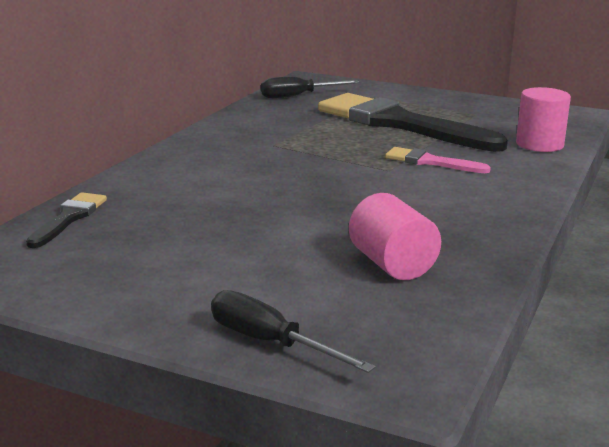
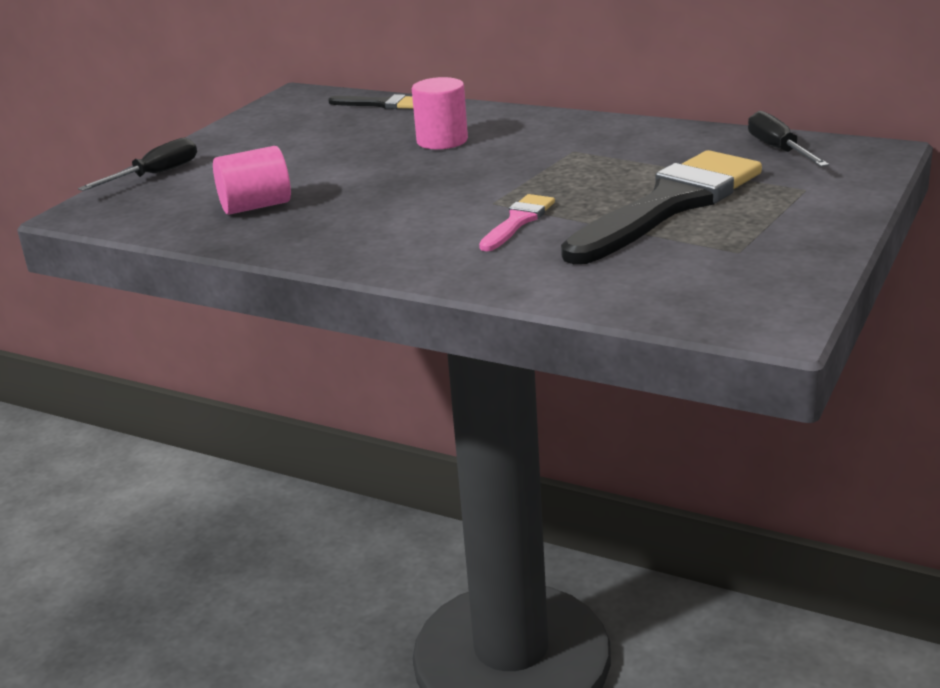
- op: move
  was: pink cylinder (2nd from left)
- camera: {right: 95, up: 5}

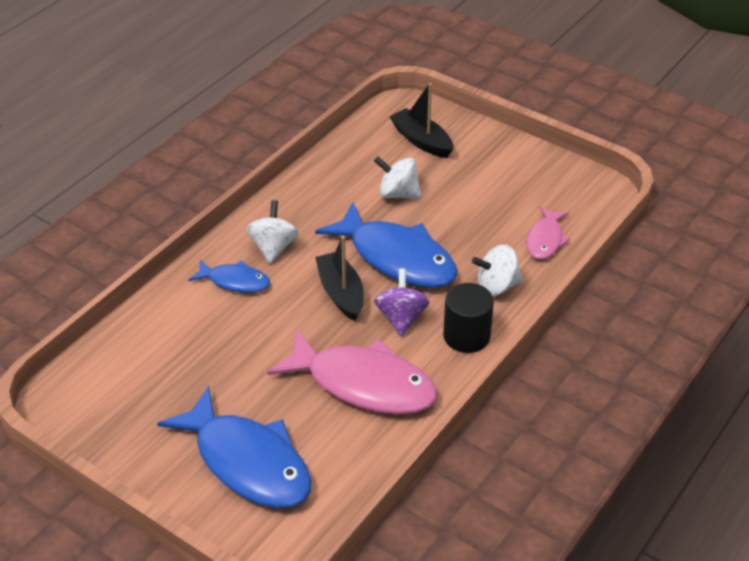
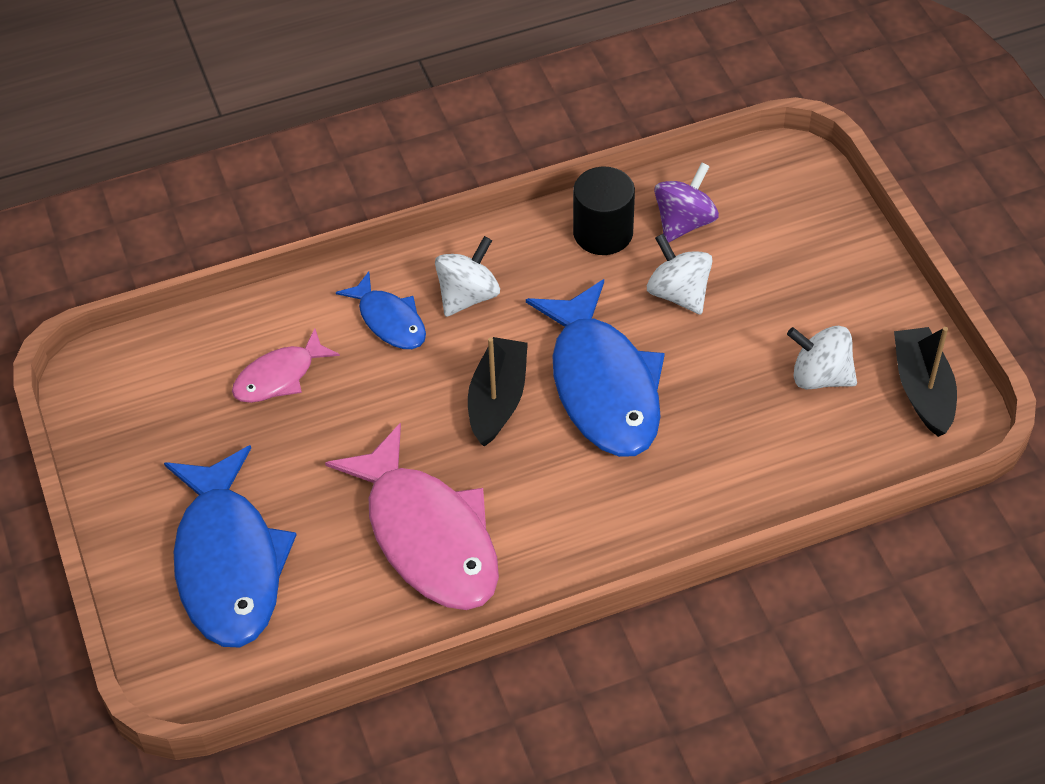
- op: move
  was: purple whirligig
- op: move
  was: ebony sailboat (2nd from left)
- op: move
  was: ebony cylinder
- op: move
  was: white whirligig (3rd from left)
- op: move
  was: pink fish figure (2nd from left in the first image)
  now: pink fish figure (1st from left)
- camera: {right: 35, up: 10}

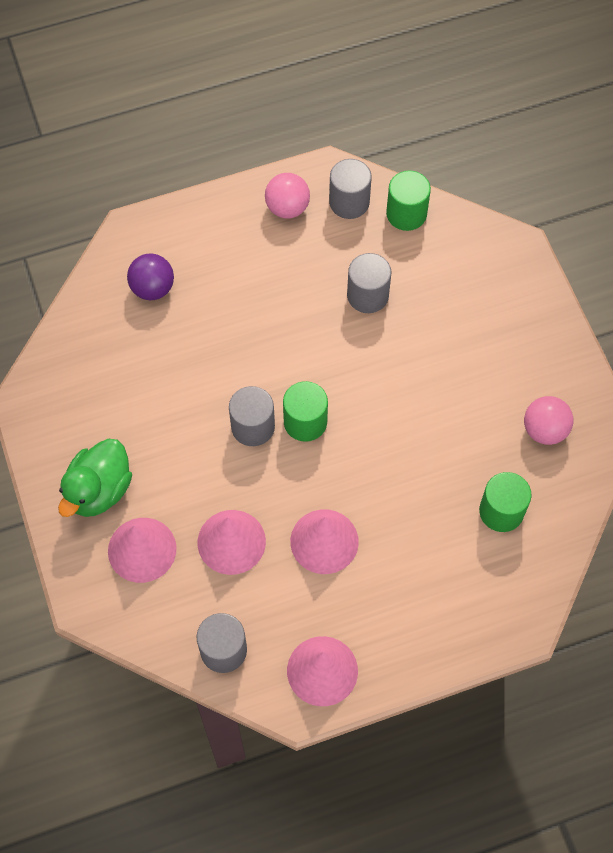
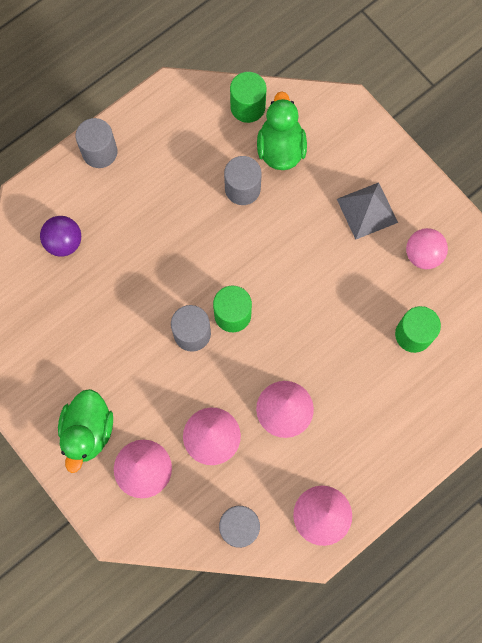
- op: delete
  was: pink sphere (1st from left)
- op: insert
  now: emerald toy duck (2nd from left)
- op: insert
  now: grey pyramid shape
- op: move
  was: grey cylinder (3rd from left in the first image)
  now: grey cylinder (1st from left)
- camera: {right: -20, up: 10}

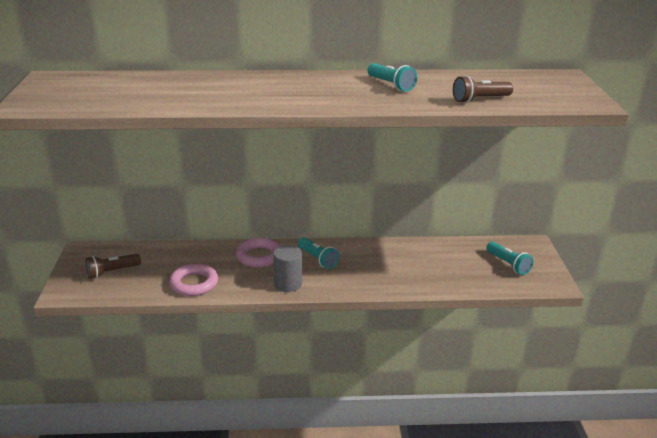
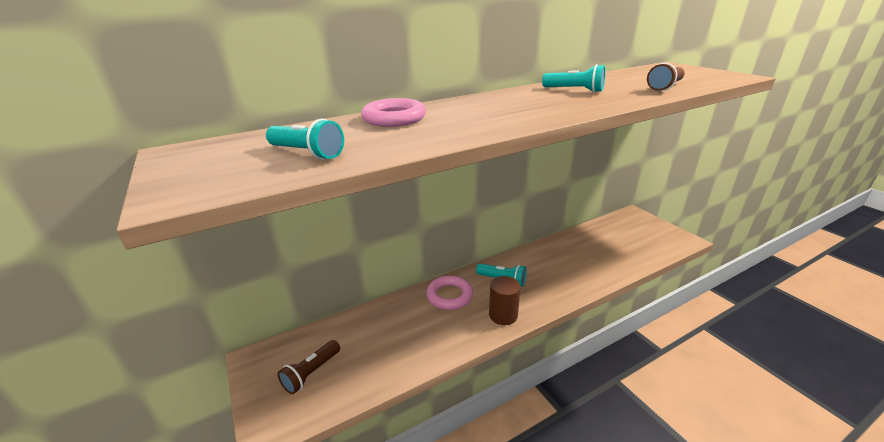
- op: move
  was: pink ring (1st from left)
- op: move
  was: teal pocket torch (3rd from left in the first image)
  now: teal pocket torch (1st from left)
- op: recolor
  was: grey cylinder
  now: dark brown cylinder
- camera: {right: -25, up: 0}

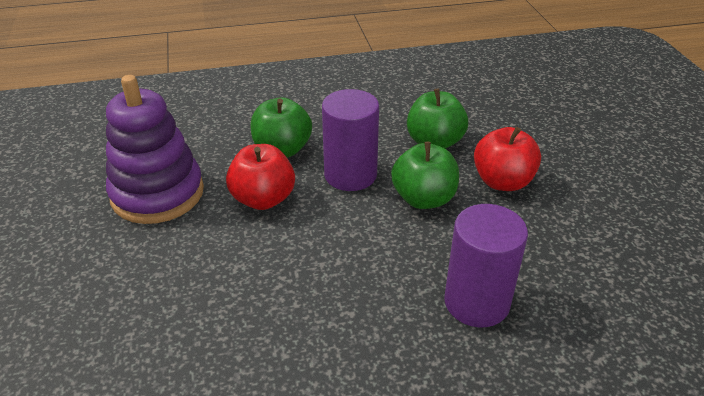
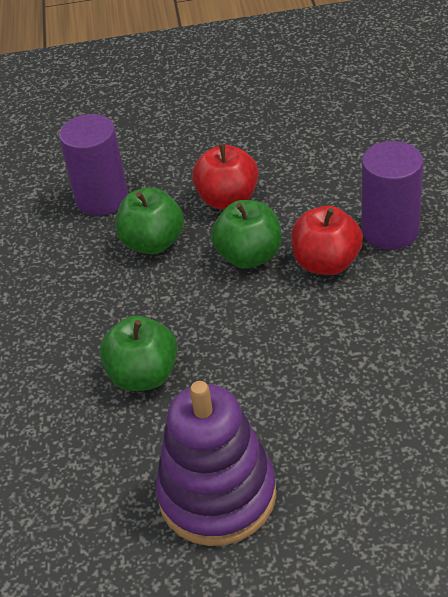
- op: move
  was: crimson toy apple (1st from left in the first image)
  now: crimson toy apple (2nd from left)
- op: move
  was: purple cylinder (1st from left)
- camera: {right: -80, up: 5}

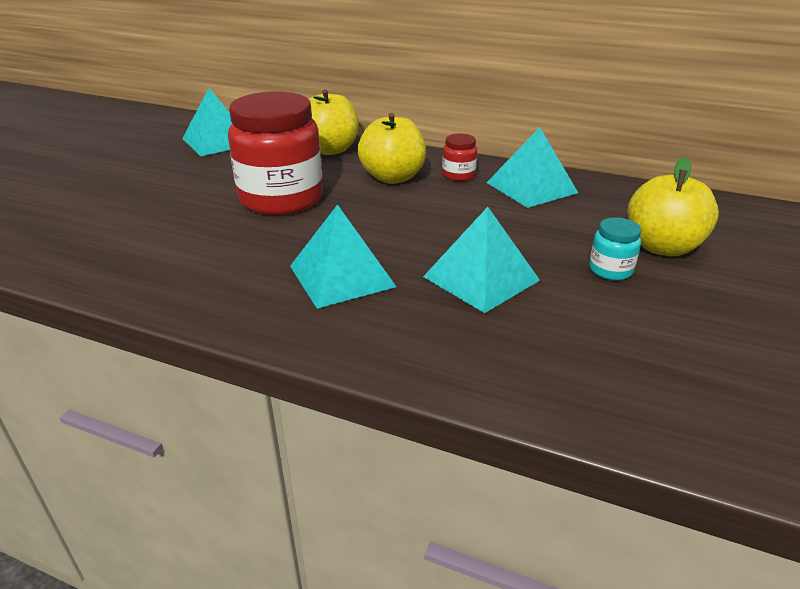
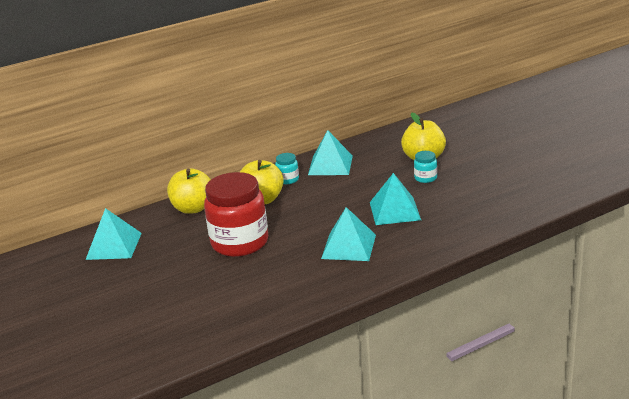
- op: recolor
  was: crimson jam jar (2nd from left)
  now: teal jam jar (1st from left)
- camera: {right: -50, up: -5}

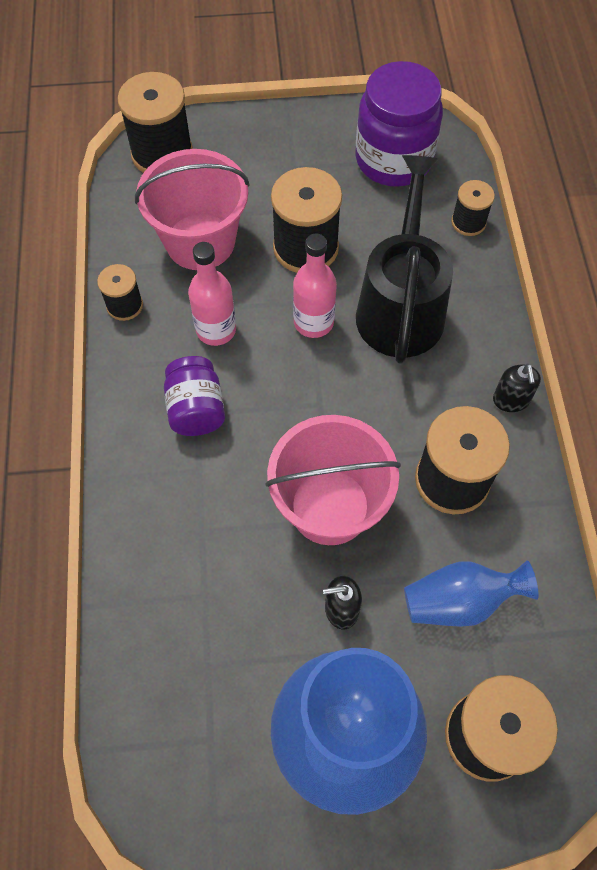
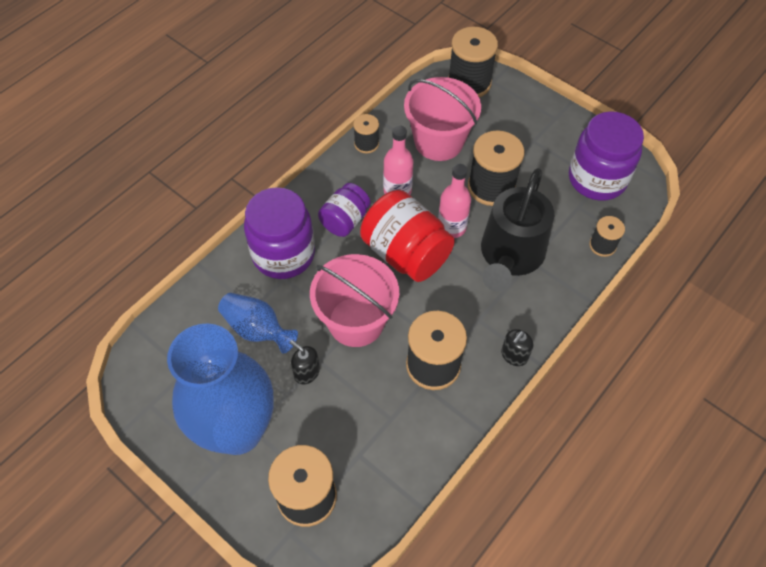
- op: insert
  now: purple jam jar (1st from left)
- op: insert
  now: crimson jam jar
- op: move
  was: royal blue vase (2nd from left)
- op: rotate
  was: ebony watering pot
  clockwise: 150
- camera: {right: 45, up: -5}

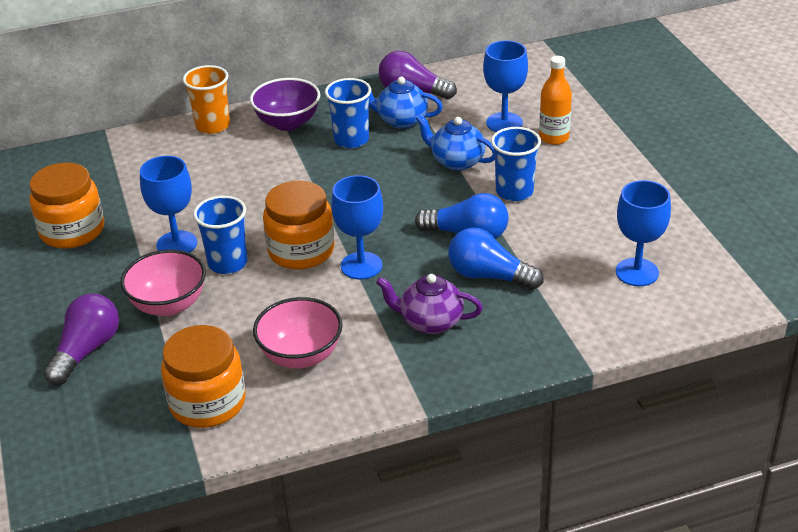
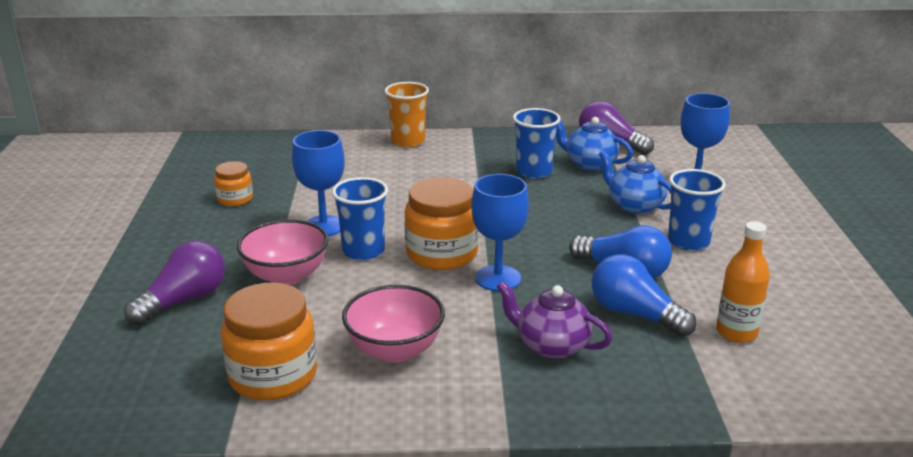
- op: delete
  was: purple serving bowl
- op: delete
  was: royal blue chalice (4th from left)
- op: move
  was: orange drink bottle
- op: resize
  was: orange jam jar (1st from left)
  ratio: 0.55
- camera: {right: 15, up: -10}

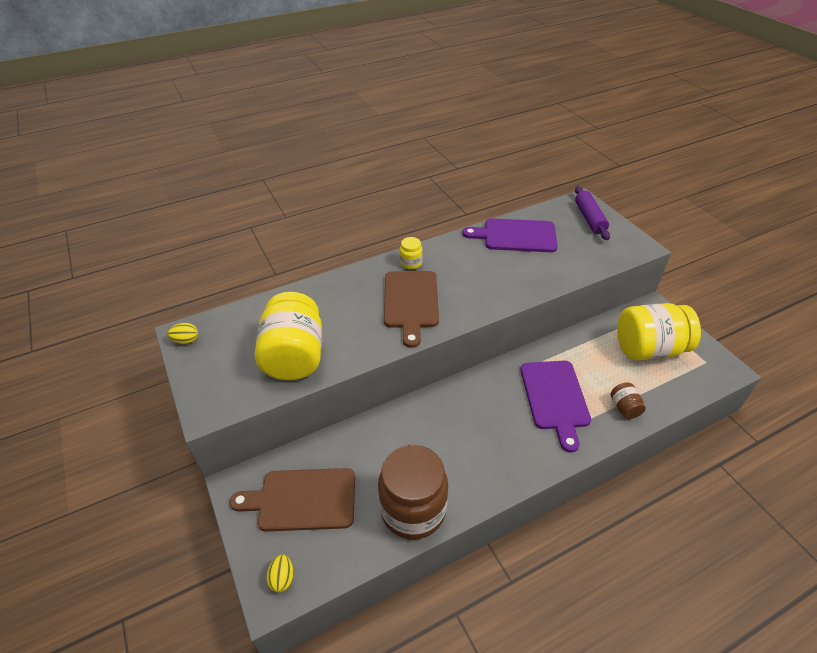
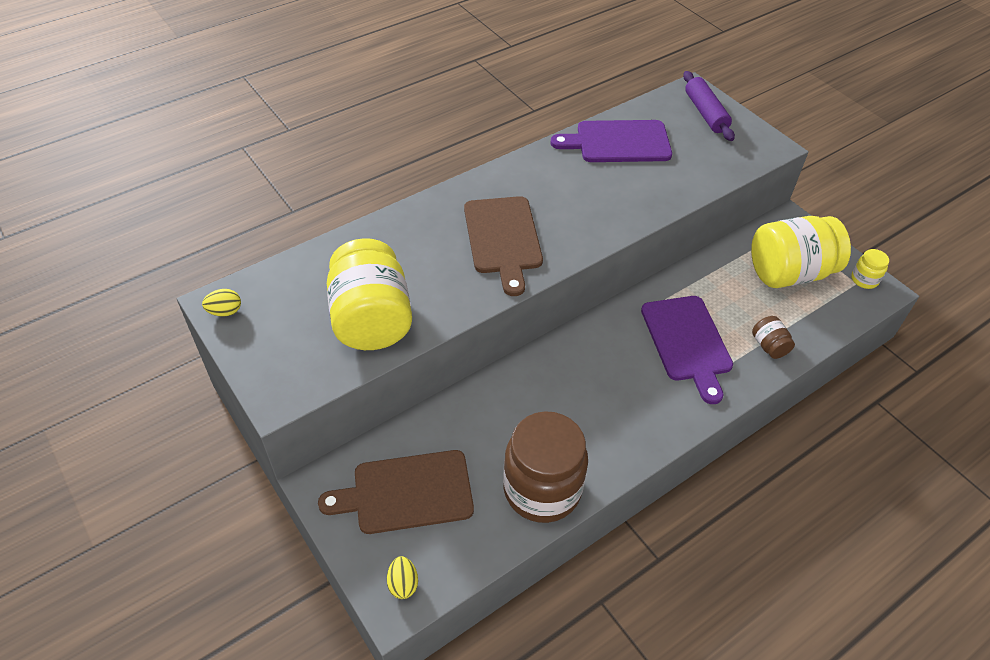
- op: move
  was: bright yellow jam jar (2nd from left in the first image)
  now: bright yellow jam jar (3rd from left)
- camera: {right: -10, up: 5}

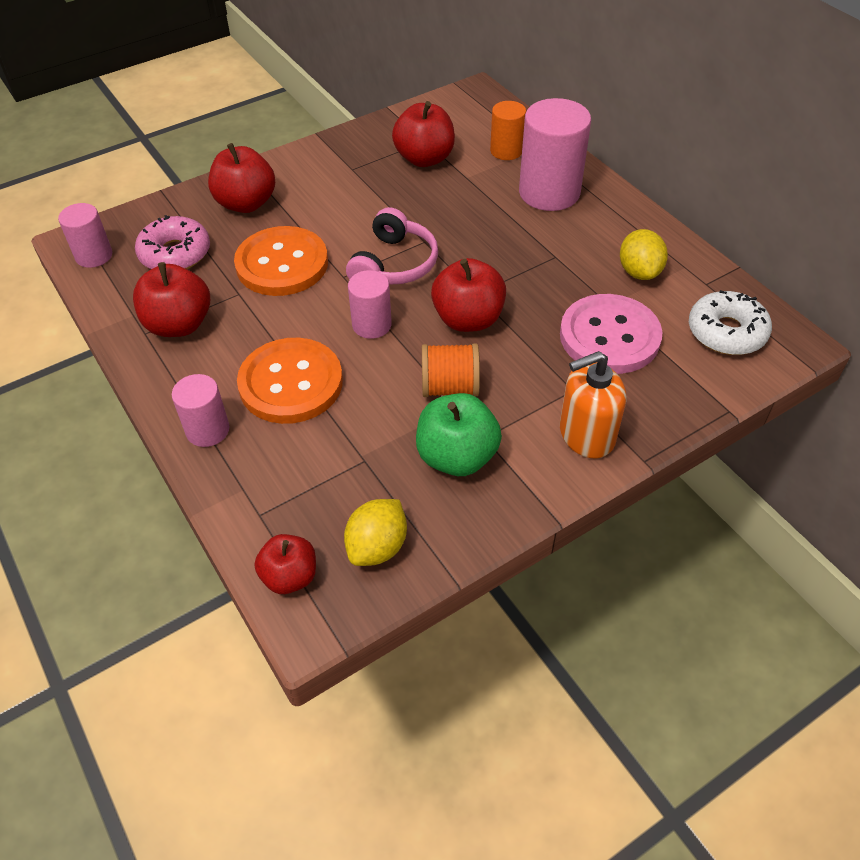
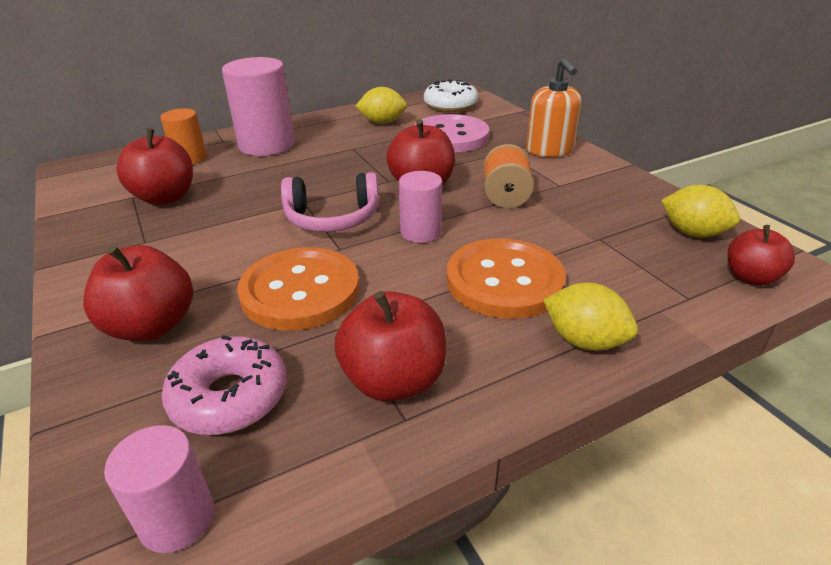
- op: delete
  was: emerald toy apple
- op: replace
  was: pink cylinder (2nd from left)
  now: bright yellow lemon (2nd from left)
- op: rotate
  was: pink headset
  clockwise: 150
- camera: {right: -85, up: -15}

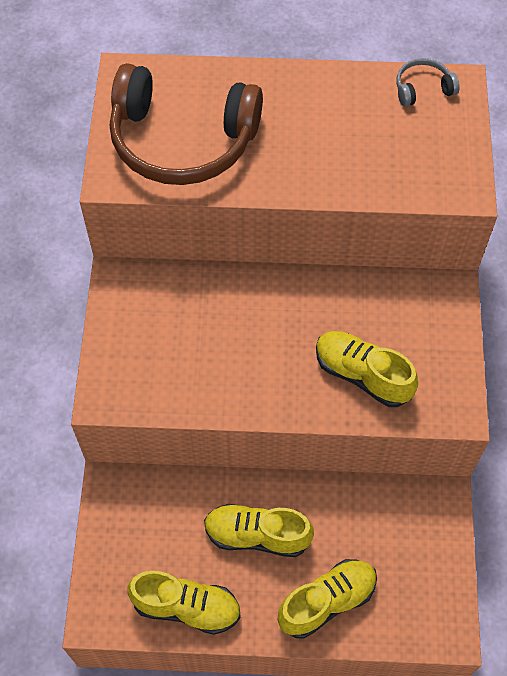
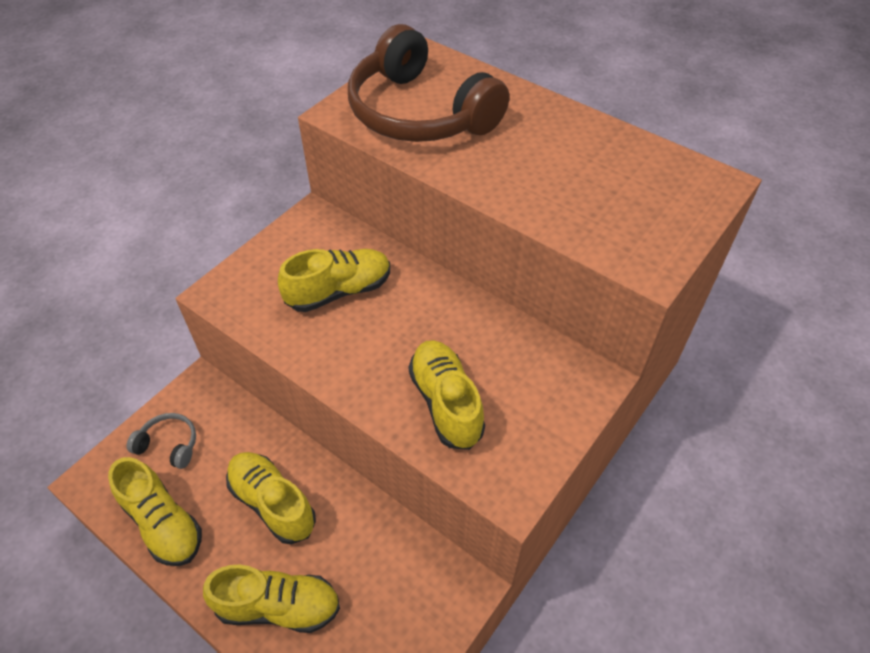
- op: insert
  now: bright yellow sneaker (4th from left)
- op: move
  was: grey headset
- camera: {right: 35, up: -10}

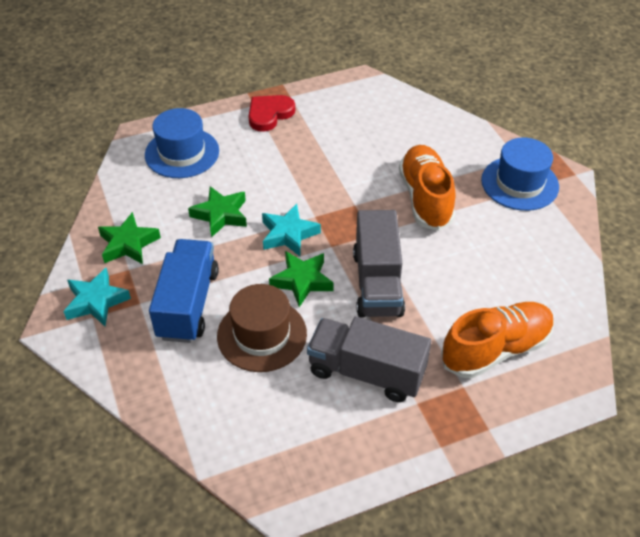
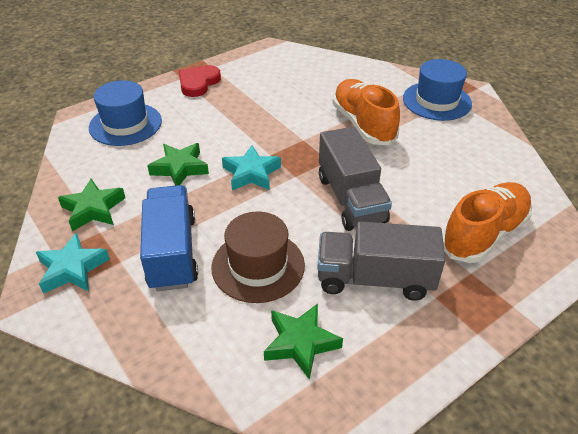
- op: move
  was: emerald five-pointed star (3rd from left)
- camera: {right: -15, up: -5}

